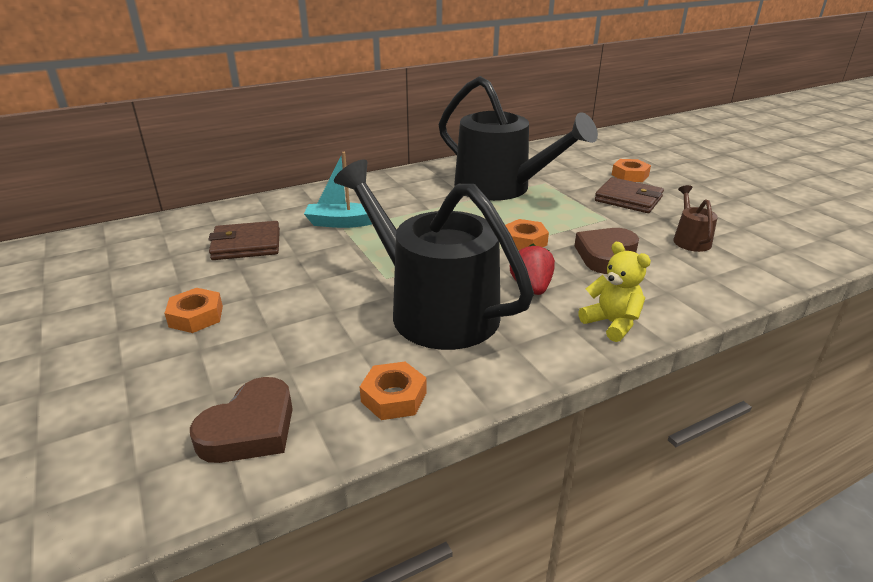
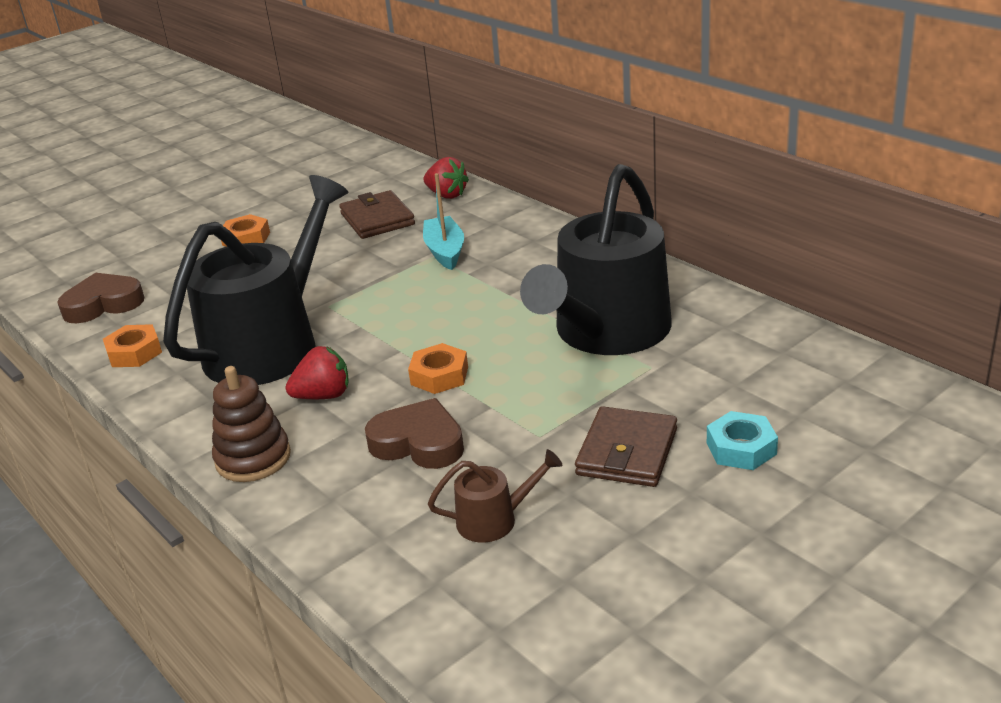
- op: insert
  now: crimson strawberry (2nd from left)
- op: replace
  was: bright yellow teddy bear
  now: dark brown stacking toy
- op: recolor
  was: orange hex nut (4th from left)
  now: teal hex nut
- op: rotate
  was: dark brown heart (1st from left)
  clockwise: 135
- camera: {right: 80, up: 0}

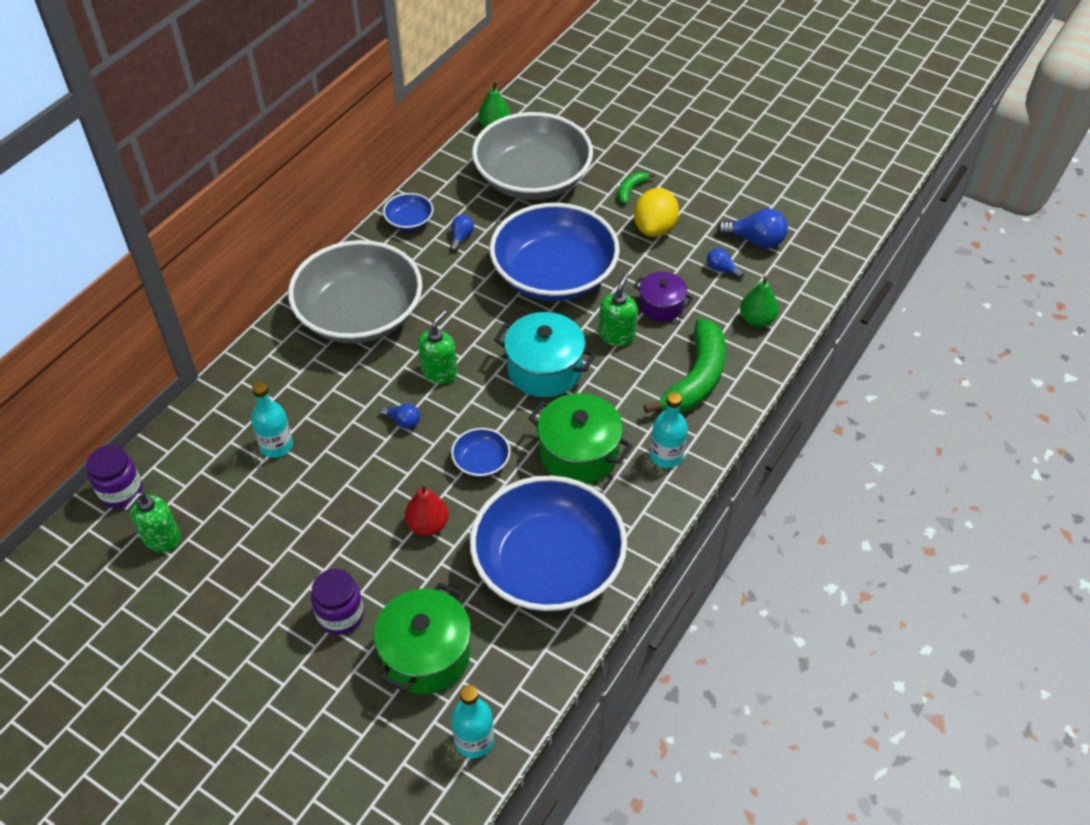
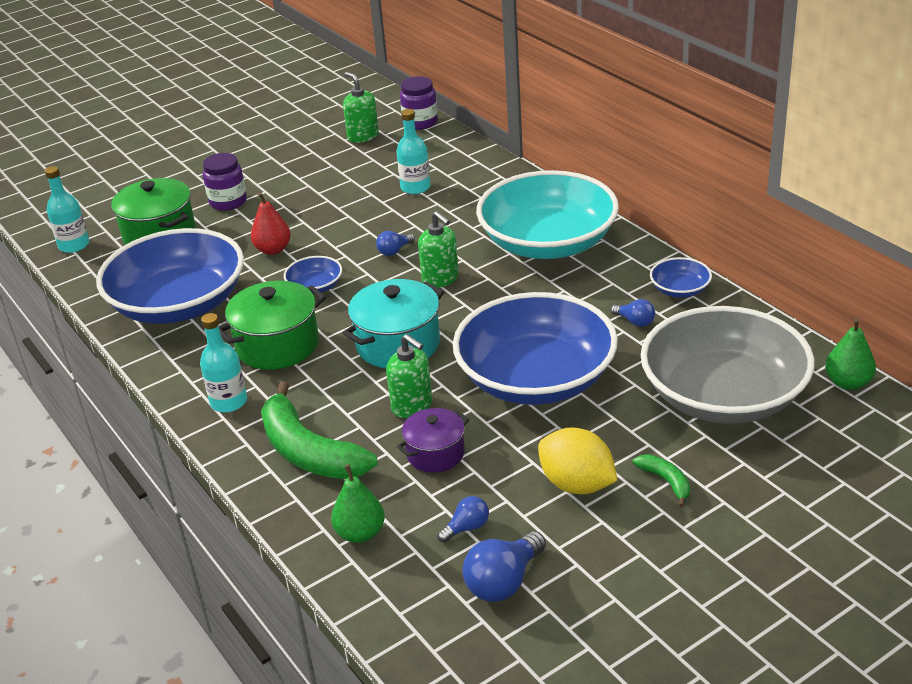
- op: recolor
  was: grey serving bowl (1st from left)
  now: teal serving bowl
- camera: {right: 115, up: -15}

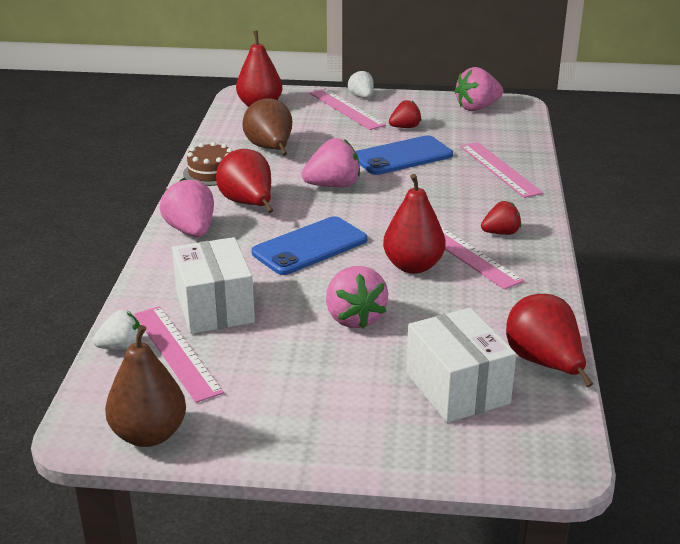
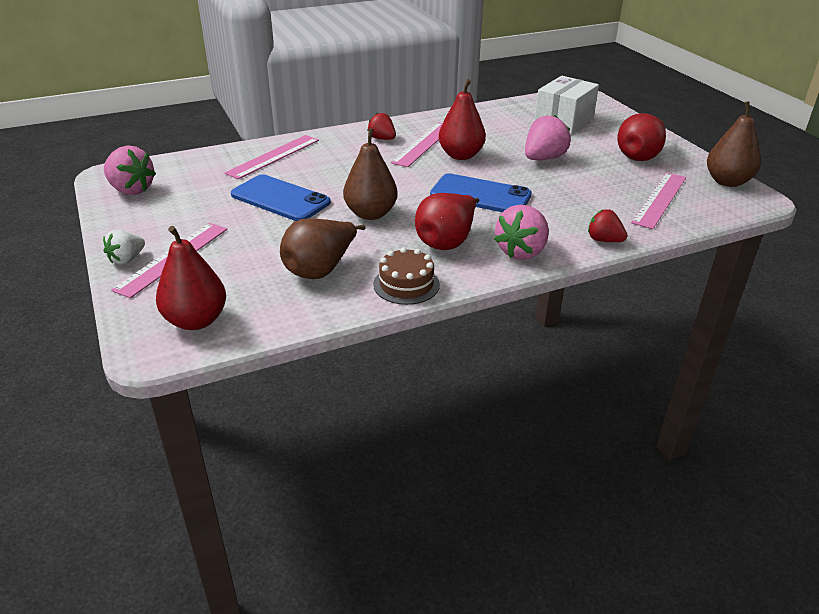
- op: delete
  was: white strawberry (1st from left)
- op: delete
  was: white package (1st from left)
- op: move
  was: crimson strawberry (1st from left in the first image)
  now: crimson strawberry (2nd from left)
- op: move
  was: crimson pear fruit (4th from left)
- op: replace
  was: pink strawberry (2nd from left)
  now: dark brown pear fruit (2nd from left)
- camera: {right: -120, up: 5}

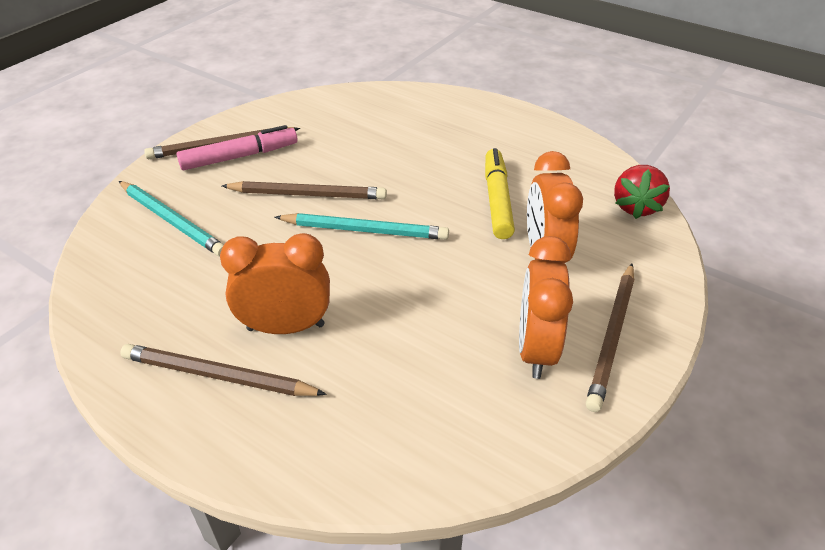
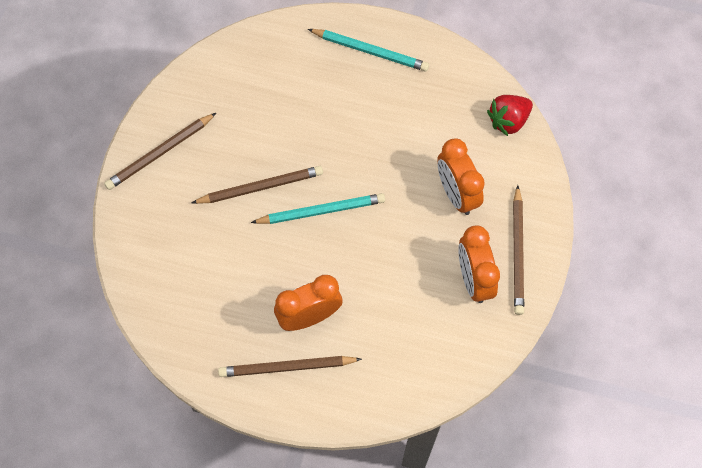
- op: delete
  was: pink marker pen
- op: delete
  was: bright yellow marker pen
- op: move
  was: teal pencil (1st from left in the first image)
  now: teal pencil (2nd from left)
- op: rotate
  was: crimson strawberry
  clockwise: 60
- camera: {right: -20, up: 25}

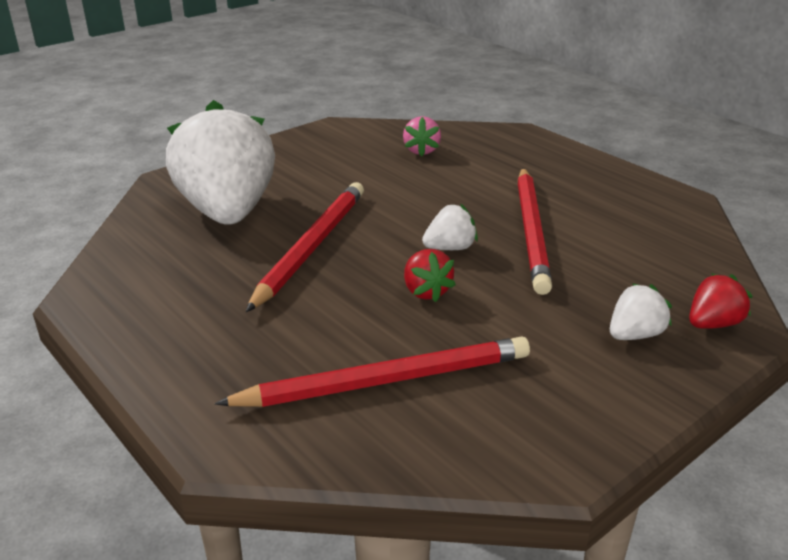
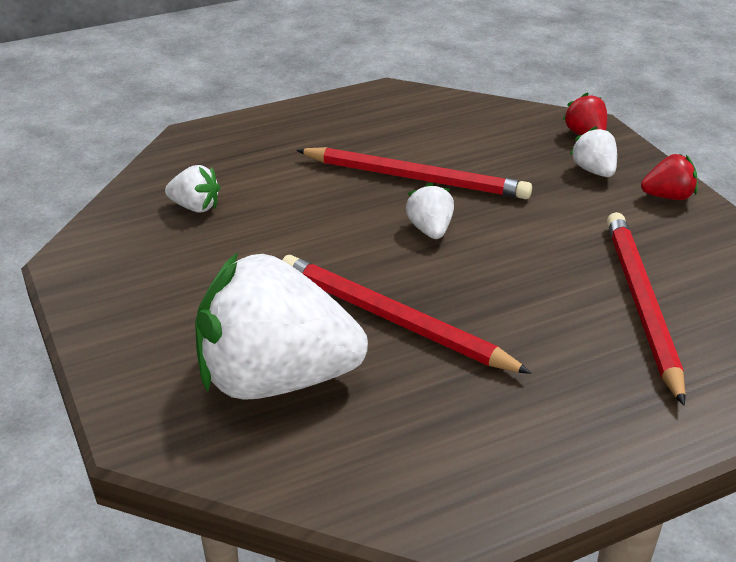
- op: move
  was: crimson strawberry (1st from left in the first image)
  now: crimson strawberry (2nd from left)
- op: recolor
  was: pink strawberry
  now: white strawberry (1st from left)
- camera: {right: -75, up: 5}

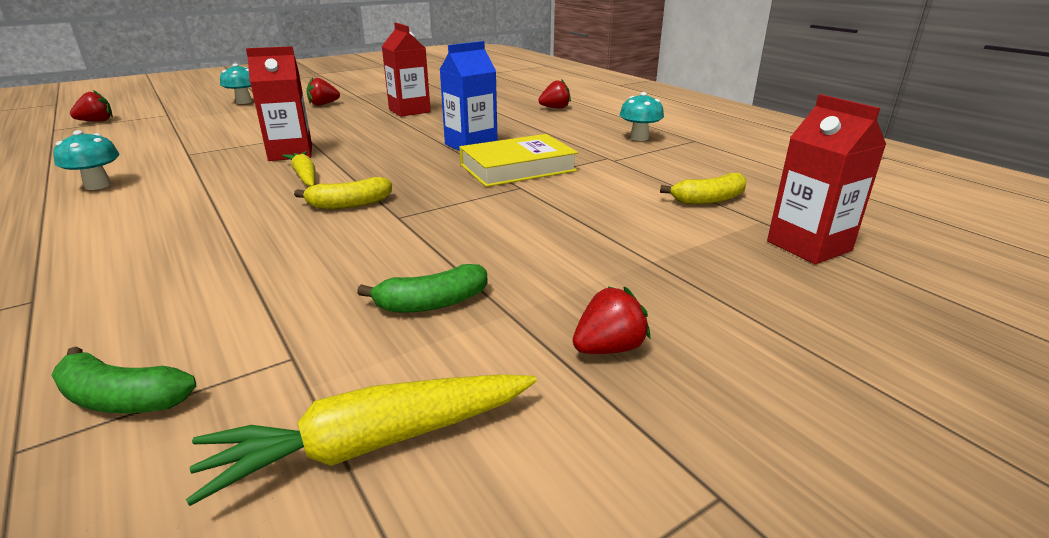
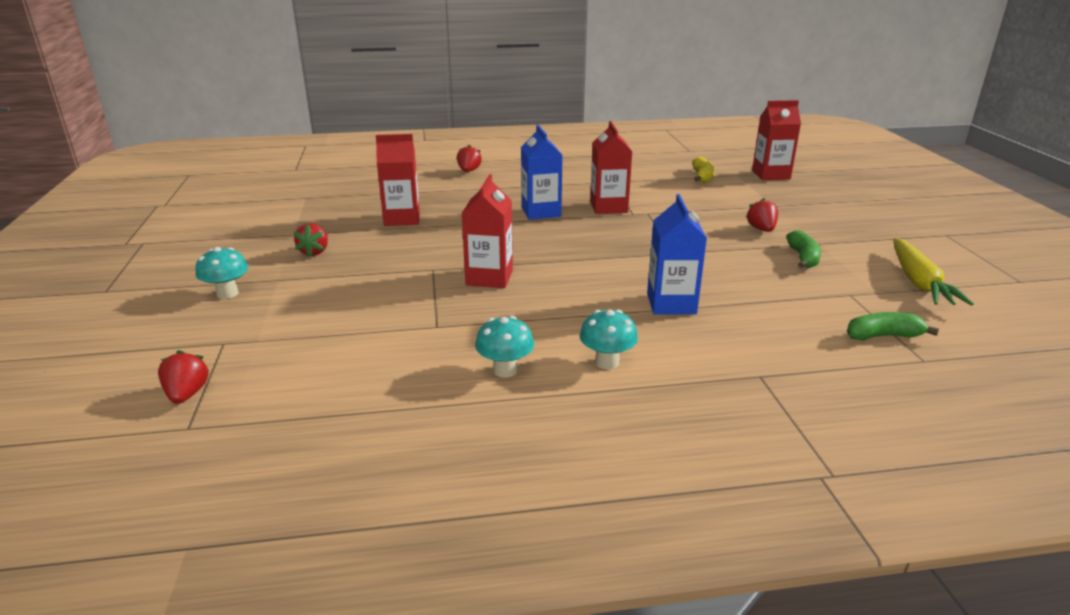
- op: delete
  was: bright yellow toy carrot (1st from left)
- op: delete
  was: bright yellow banana fruit (1st from left)
- op: insert
  now: royal blue juice carton (2nd from left)
- op: move
  was: crimson strawberry (4th from left)
- op: move
  was: teal fungus (3rd from left)
- op: replace
  was: bright yellow hardcover
  now: crimson juice carton (3rd from left)
- op: rotate
  was: emerald banana fruit (1st from left in the first image)
  clockwise: -135
- camera: {right: -65, up: 0}

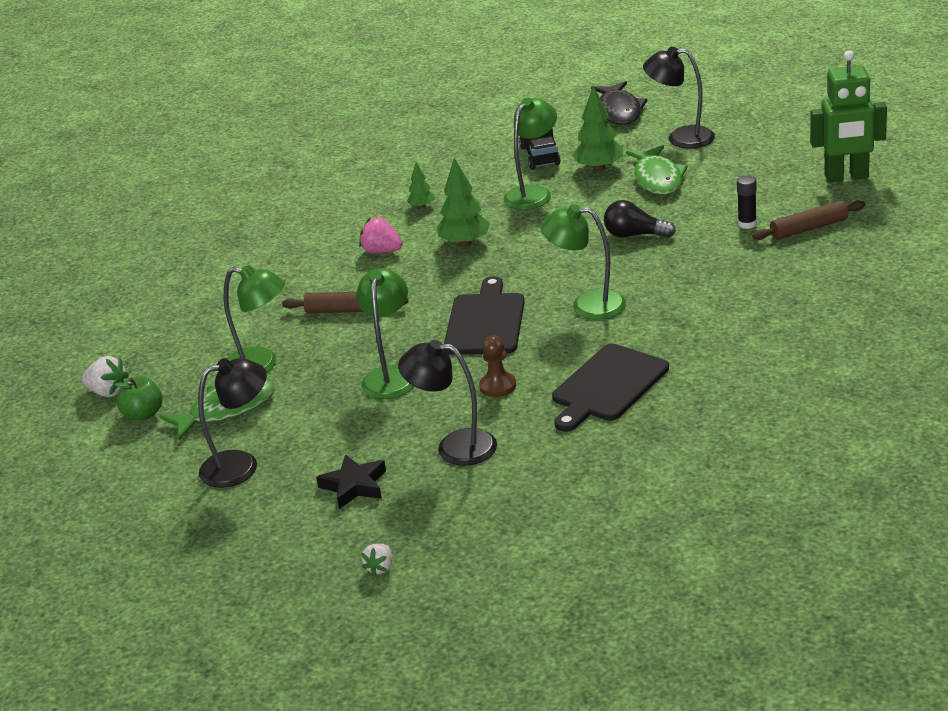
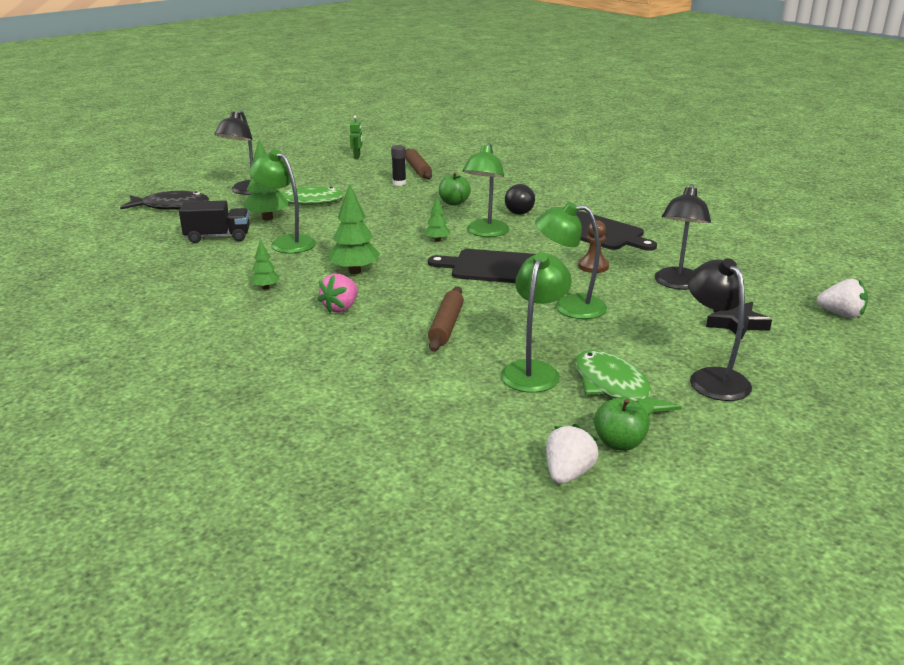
- op: insert
  now: emerald tree (4th from left)
- op: insert
  now: emerald toy apple (1st from left)
- op: move
  was: ebony lightbulb
- op: resize
  was: white strawberry (2nd from left)
  ratio: 1.55
- op: resize
  was: emerald robot figure
  ratio: 0.43
- camera: {right: -90, up: -5}

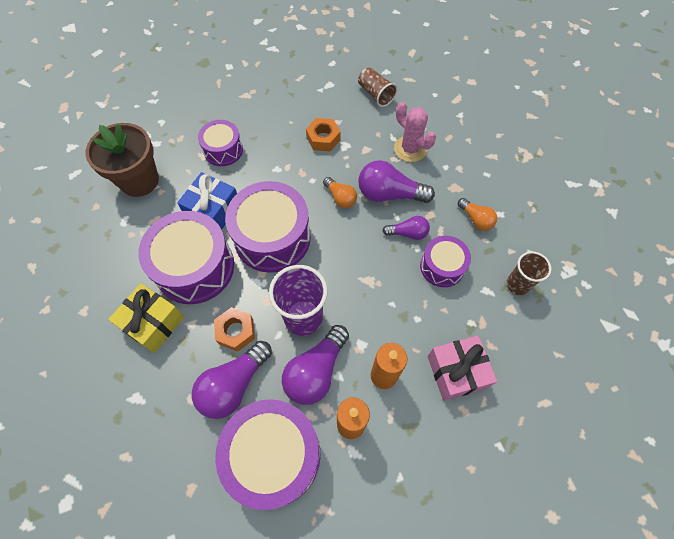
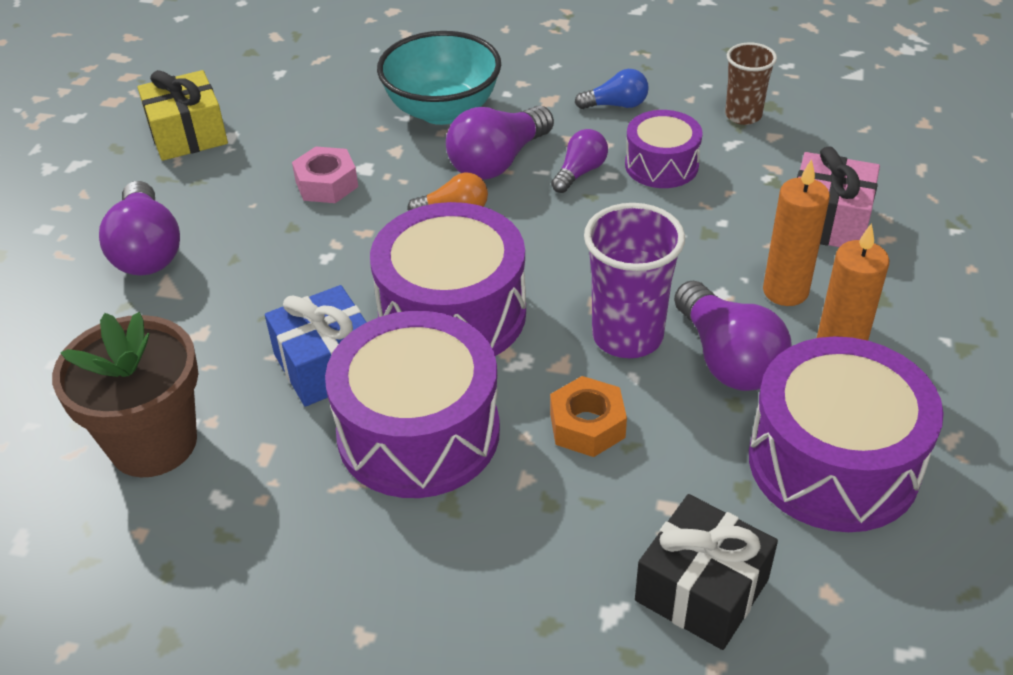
- op: delete
  was: purple snare drum (2nd from left)
- op: delete
  was: dark brown cup (1st from left)
- op: insert
  now: ebony wrapped gift
- op: move
  was: bright yellow wrapped gift
- op: move
  was: purple lightbulb (1st from left)
- op: replace
  was: pink cactus
  now: teal serving bowl
- op: recolor
  was: orange hex nut (2nd from left)
  now: pink hex nut
- op: recolor
  was: orange lightbulb (2nd from left)
  now: royal blue lightbulb
- camera: {right: -55, up: -20}

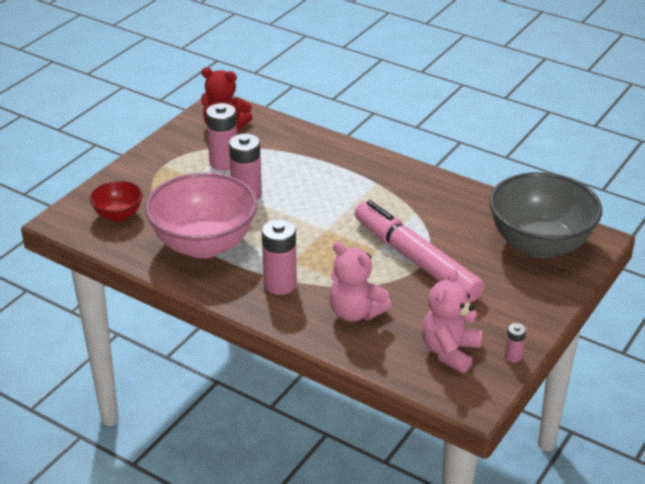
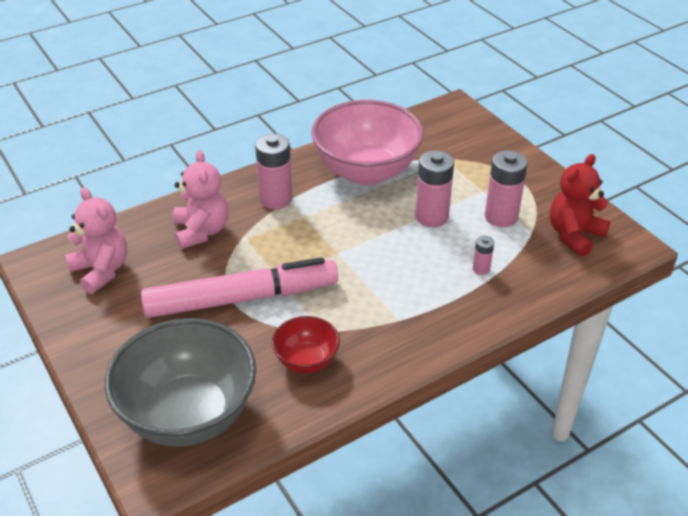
- op: move
  was: crimson serving bowl
- op: move
  was: pink AA battery (4th from left in the first image)
  now: pink AA battery (3rd from left)
- op: rotate
  was: pink teddy bear (1st from left in the first image)
  clockwise: 105
- camera: {right: 115, up: 5}

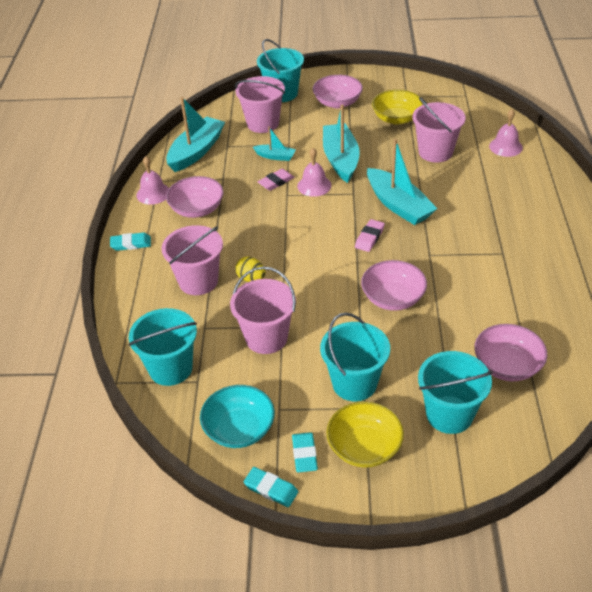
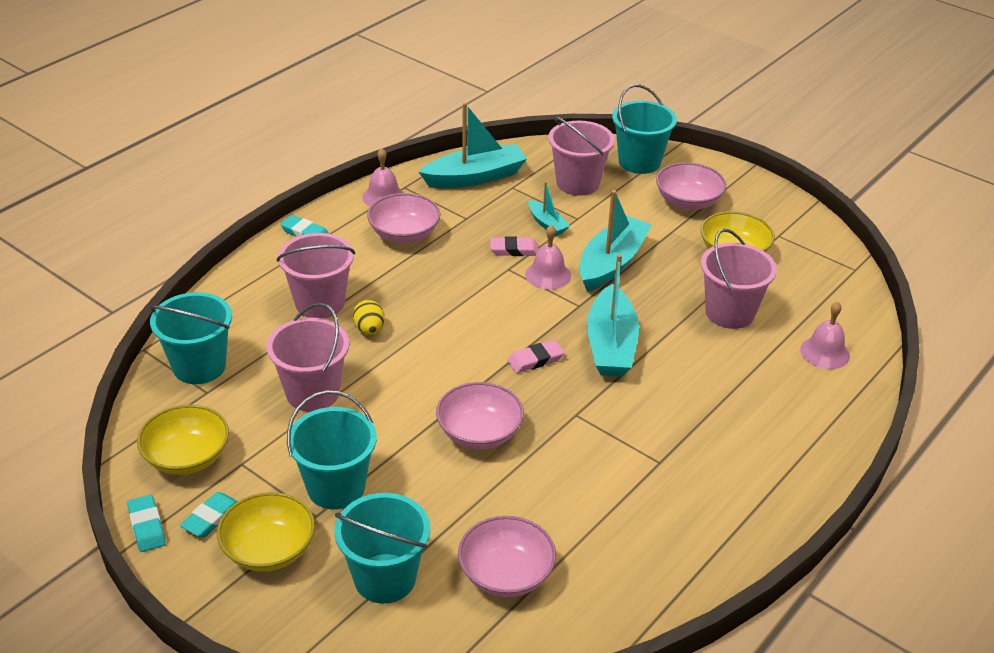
- op: recolor
  was: teal serving bowl
  now: bright yellow serving bowl (1st from left)
- camera: {right: 35, up: -5}

